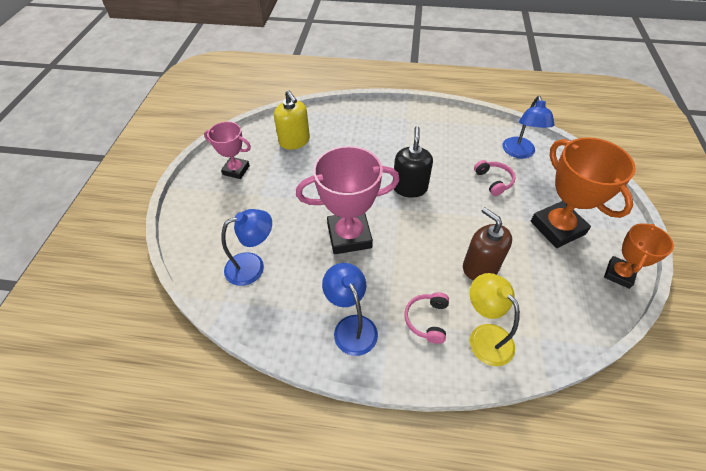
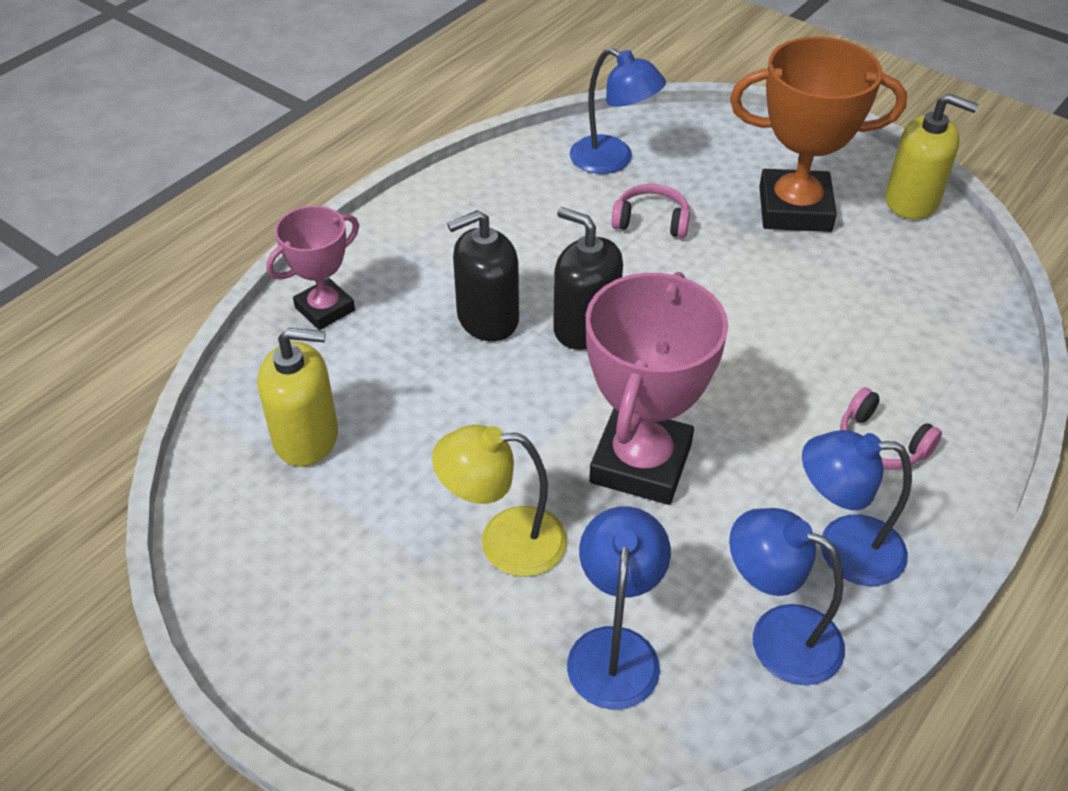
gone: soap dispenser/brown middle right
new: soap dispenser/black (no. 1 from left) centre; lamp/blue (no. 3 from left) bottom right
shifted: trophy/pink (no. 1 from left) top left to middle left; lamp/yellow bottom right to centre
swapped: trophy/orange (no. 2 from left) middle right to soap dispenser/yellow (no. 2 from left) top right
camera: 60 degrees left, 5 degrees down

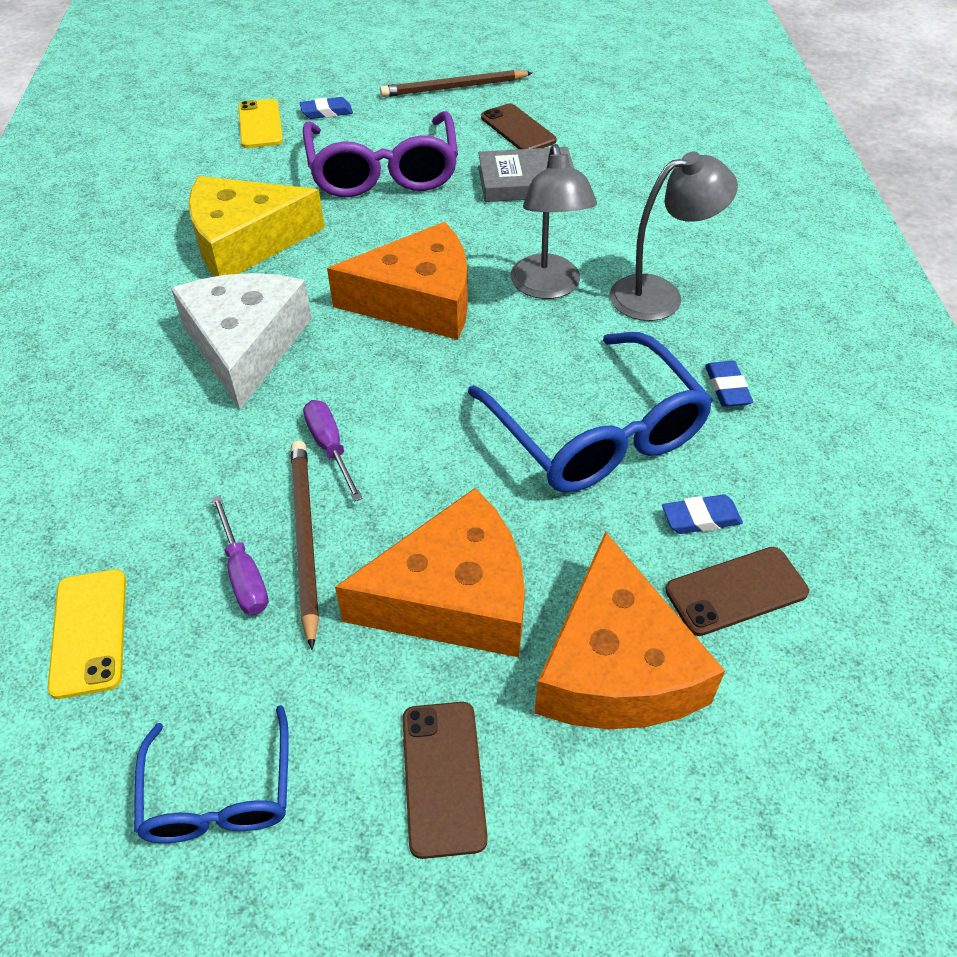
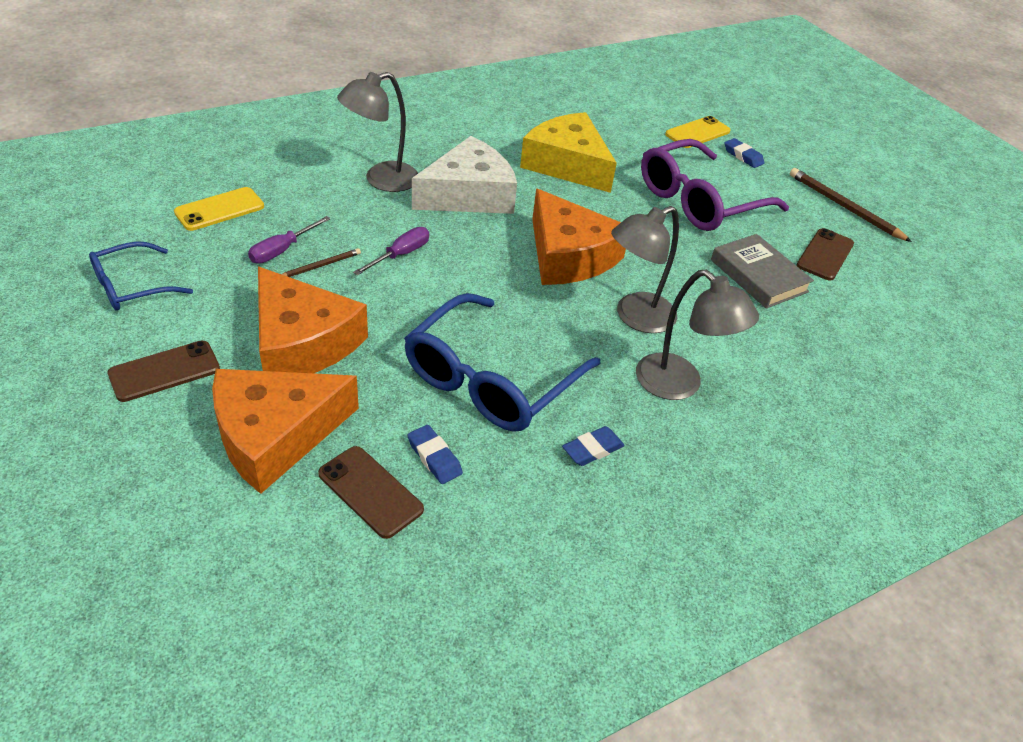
new: lamp/grey (no. 1 from left) top centre
scaled: pencil/brown (no. 1 from left) middle left = middle left x0.54
camera: 60 degrees right, 5 degrees down

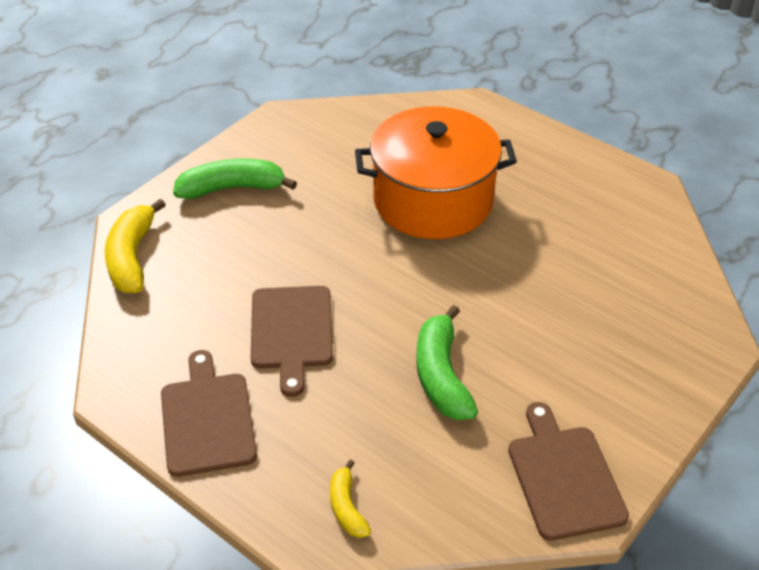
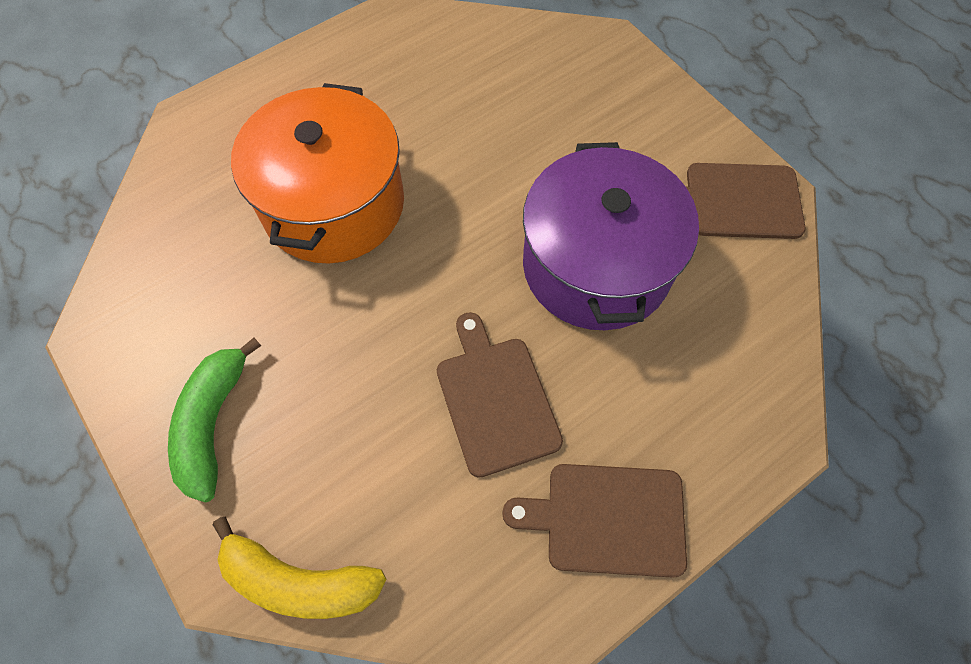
gone: banana/yellow (no. 2 from left) bottom centre
swapped: banana/green (no. 2 from left) centre to pot/purple centre
rotated: cutting board/brown (no. 2 from left in the first image) centre = centre 120 degrees counterclockwise
camera: 75 degrees left, 20 degrees up

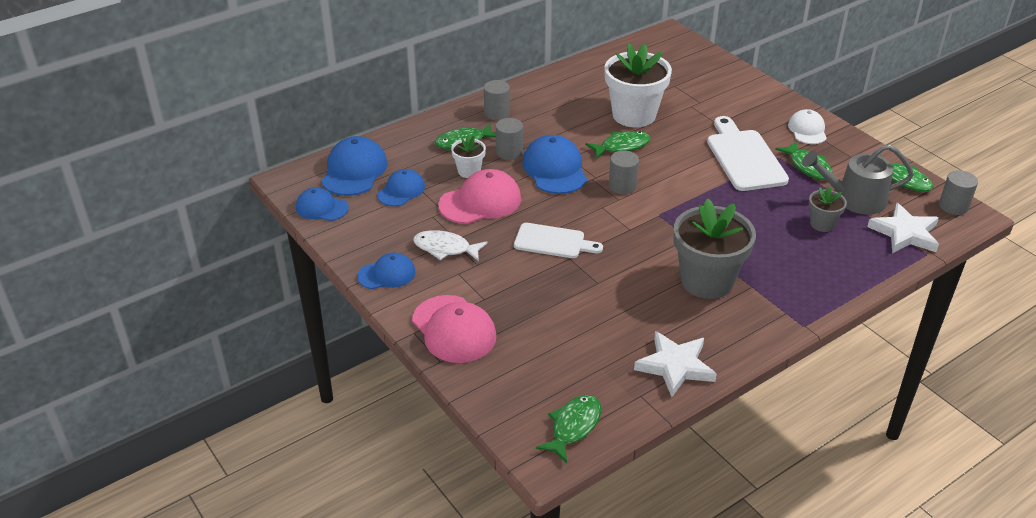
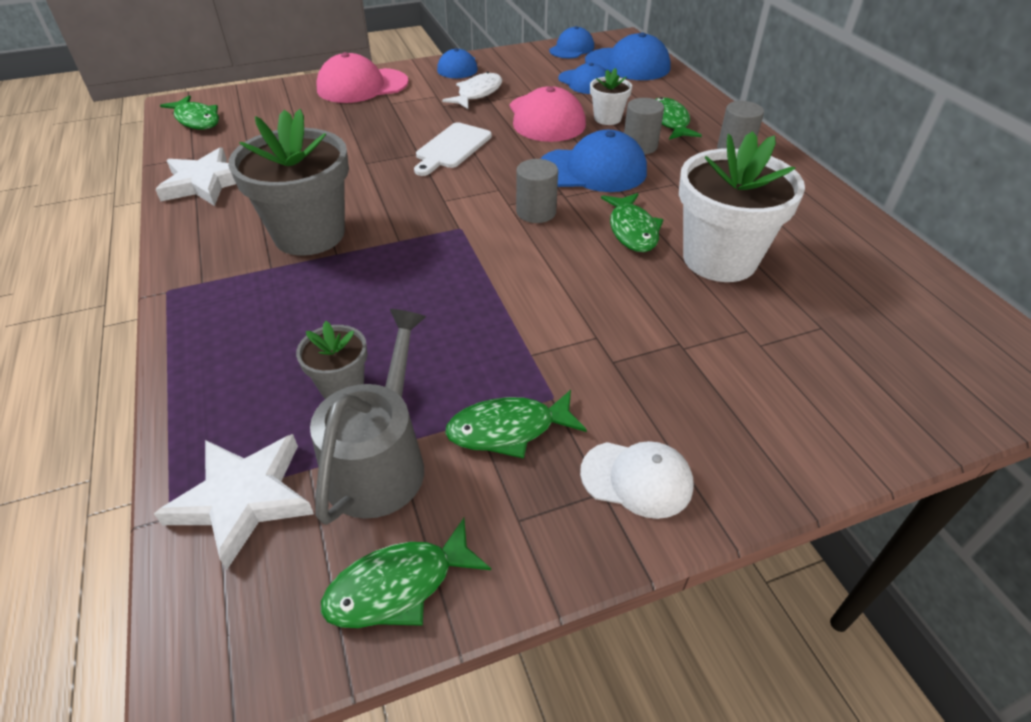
gone: cutting board/white (no. 2 from left) top right; cylinder/grey (no. 4 from left) middle right
camera: 105 degrees right, 5 degrees up

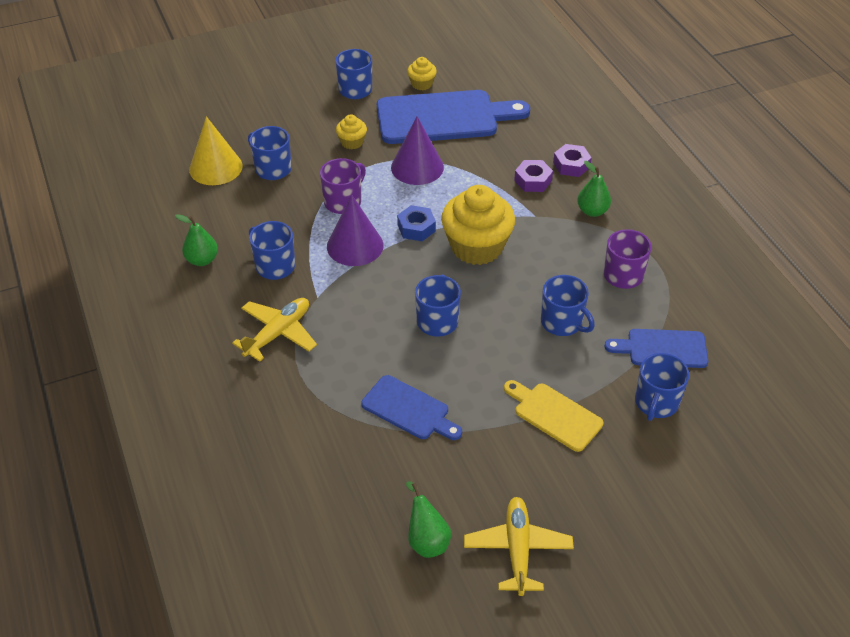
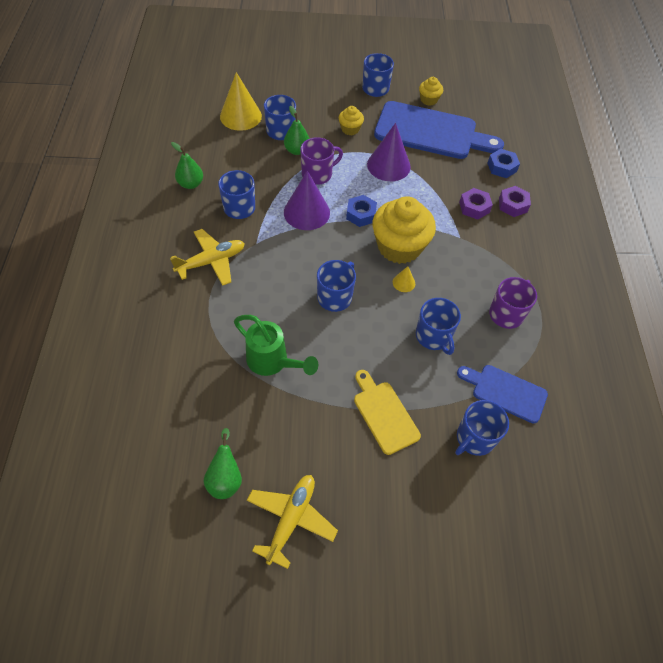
new: cone/yellow (no. 2 from left) centre; nut/blue (no. 2 from left) top right
shifted: pear/green (no. 3 from left) top right to top centre
swapped: cutting board/blue (no. 1 from left) centre to watering can/green centre
camera: 20 degrees right, 10 degrees up

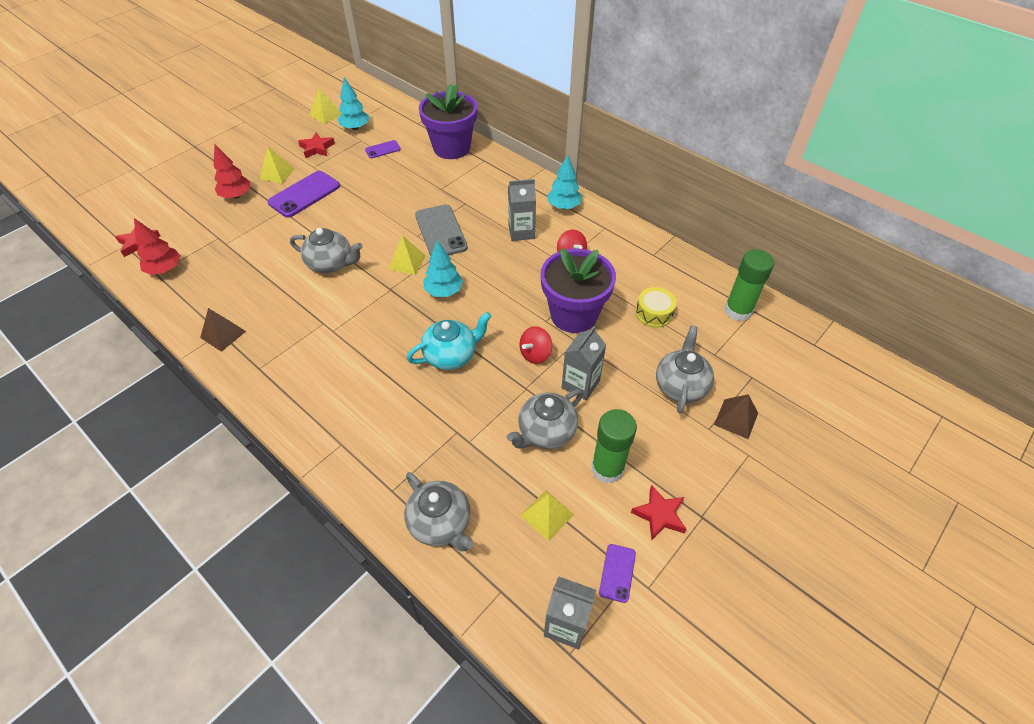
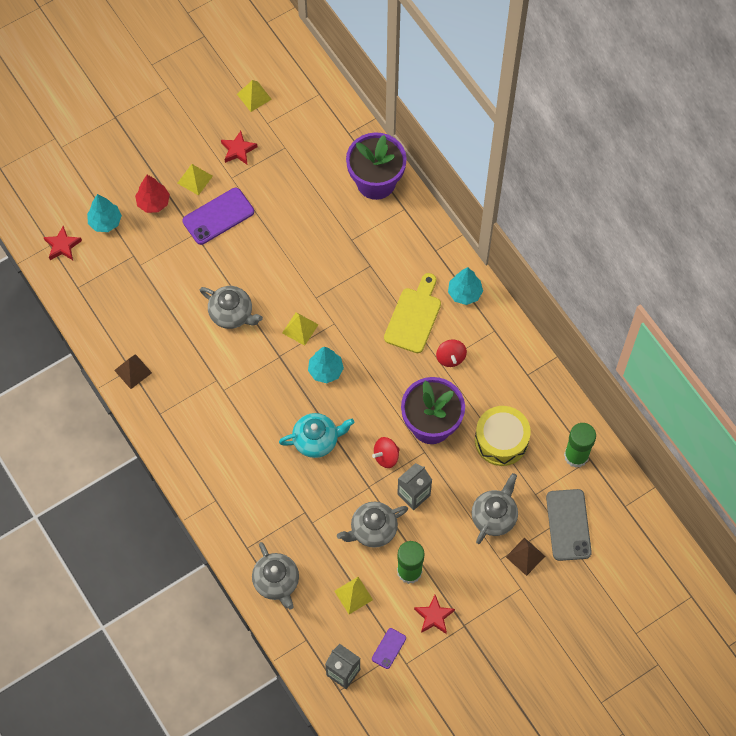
gone: tree/red (no. 1 from left) middle left; phone/purple (no. 2 from left) top centre
shifted: tree/turquoise (no. 1 from left) top centre to top left; phone/grey top centre to bottom right
swapped: carton/grey (no. 1 from left) top centre to cutting board/yellow centre
scaled: drum/yellow centre = middle right x1.63
camera: 15 degrees right, 15 degrees up

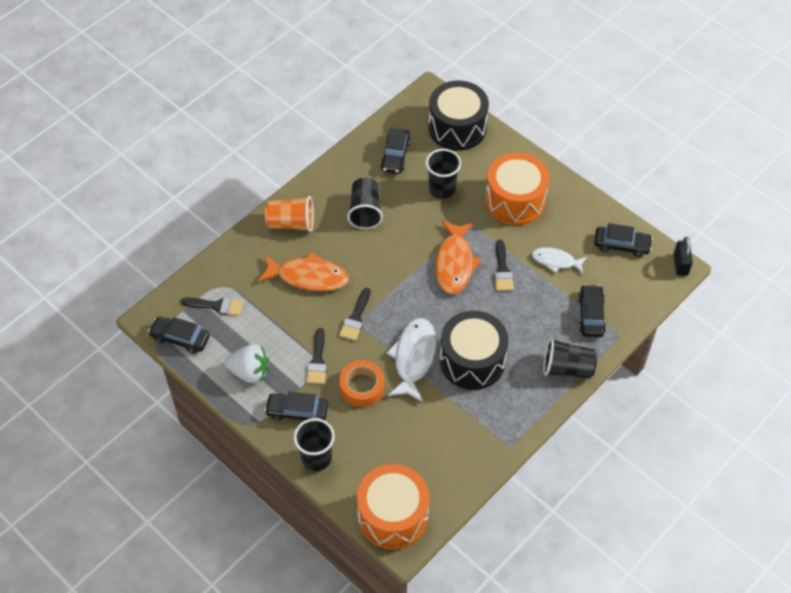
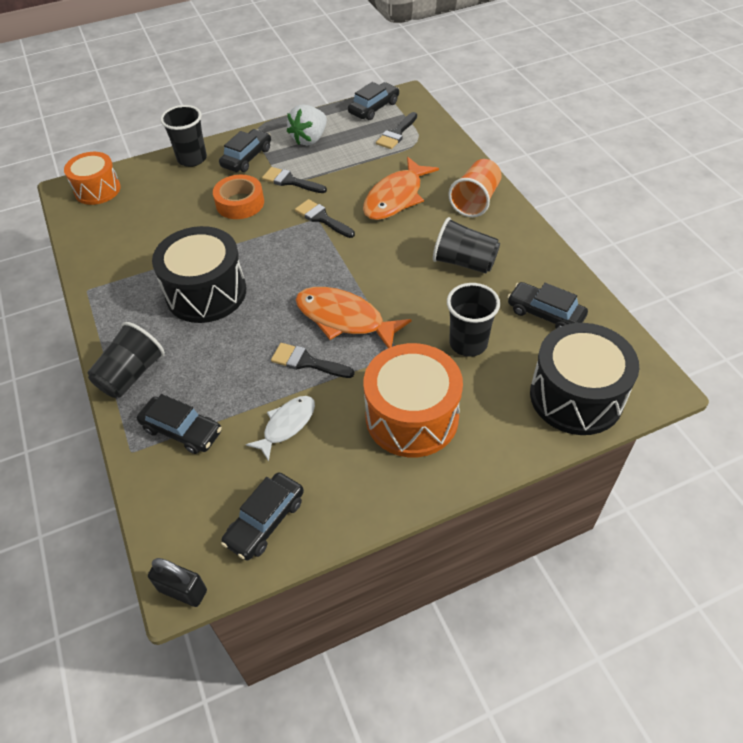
gone: fish/white (no. 1 from left) centre
scaled: drum/orange (no. 1 from left) bottom centre = top left x0.65
camera: 115 degrees right, 5 degrees down

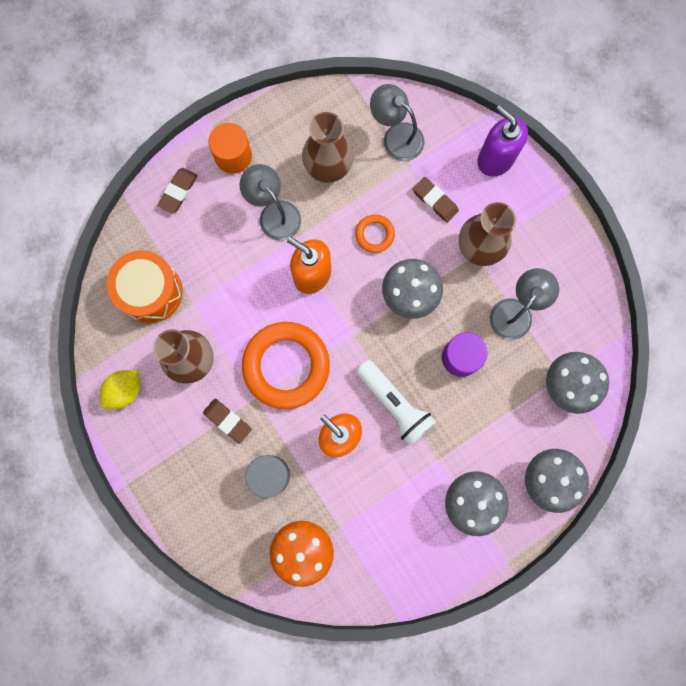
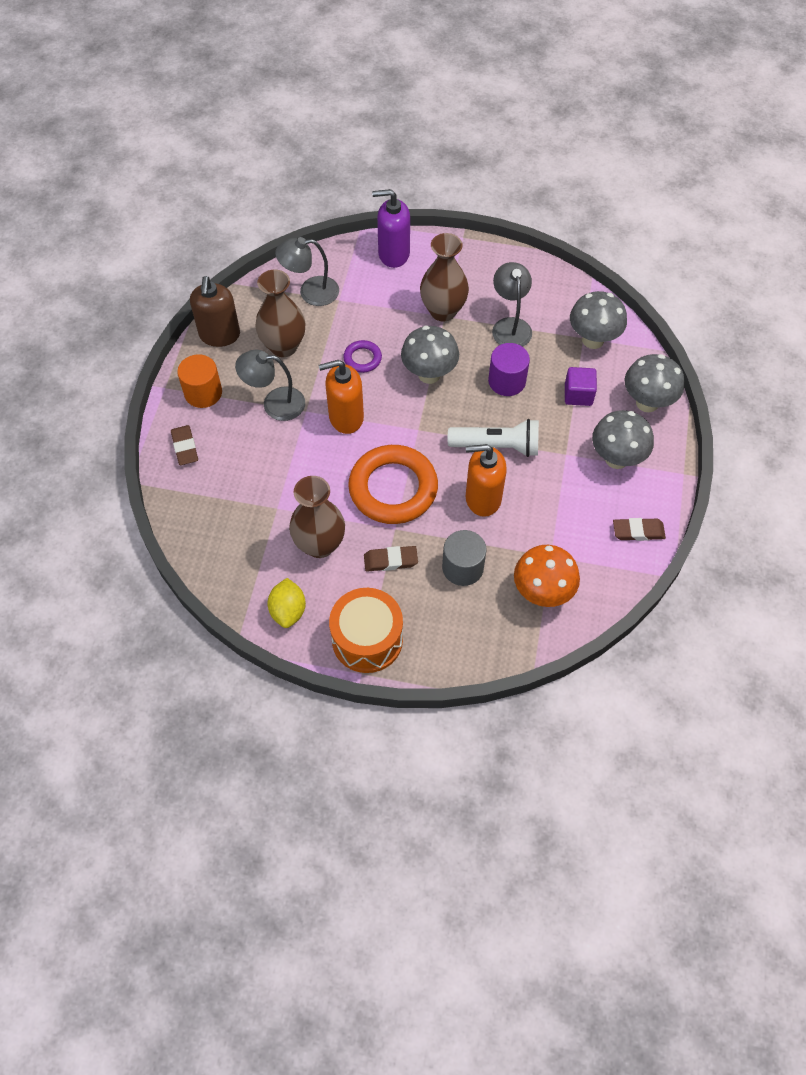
new: soap dispenser/brown top left; cube/purple middle right
shifted: drum/orange middle left to centre; eraser/brown (no. 3 from left) top centre to middle right
repainted: ring/orange (no. 2 from left) centre to ring/purple top centre
camera: 45 degrees left, 20 degrees down

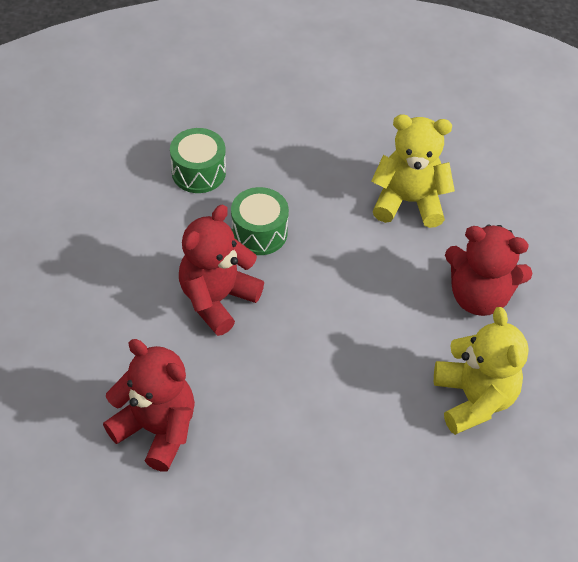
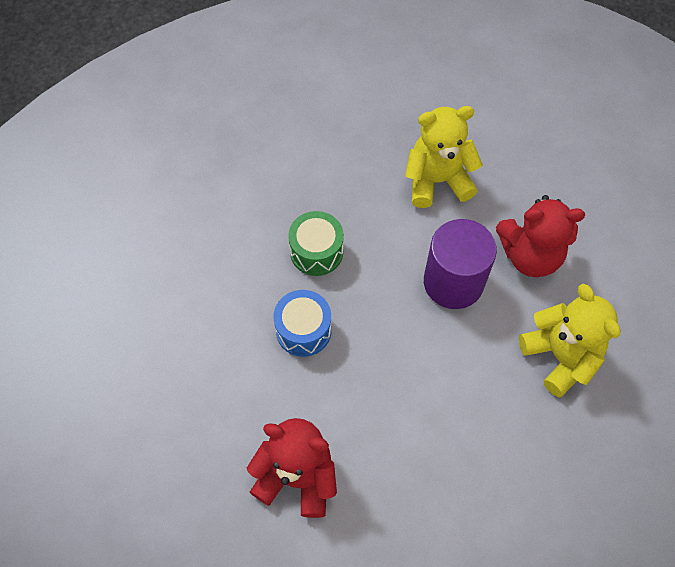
gone: drum/green (no. 1 from left) top centre
new: cylinder/purple middle right
swapped: teddy bear/red (no. 2 from left) centre to drum/blue centre
camera: 15 degrees left, 10 degrees up

